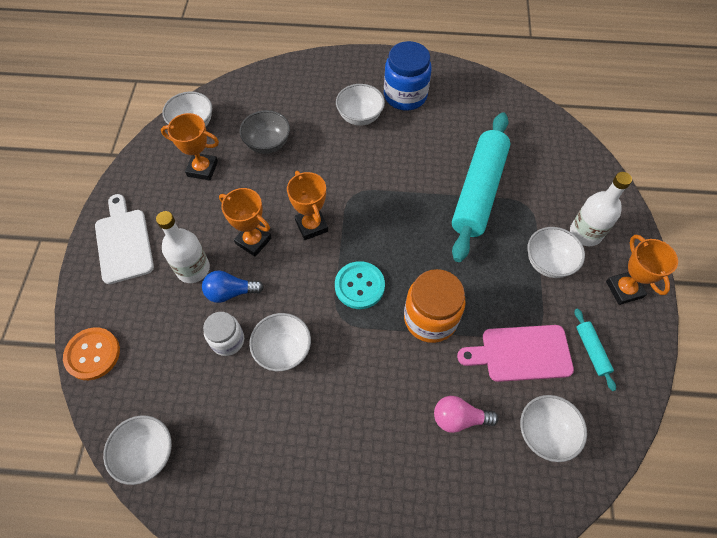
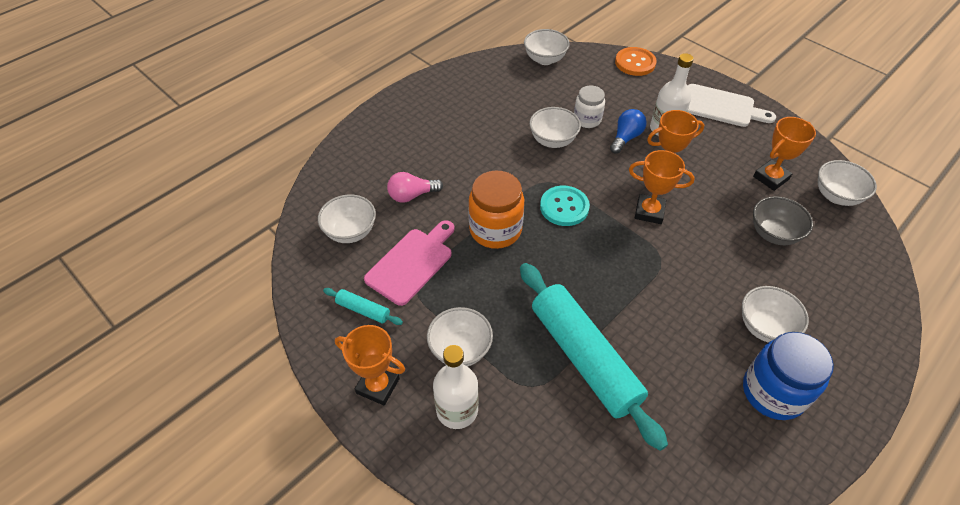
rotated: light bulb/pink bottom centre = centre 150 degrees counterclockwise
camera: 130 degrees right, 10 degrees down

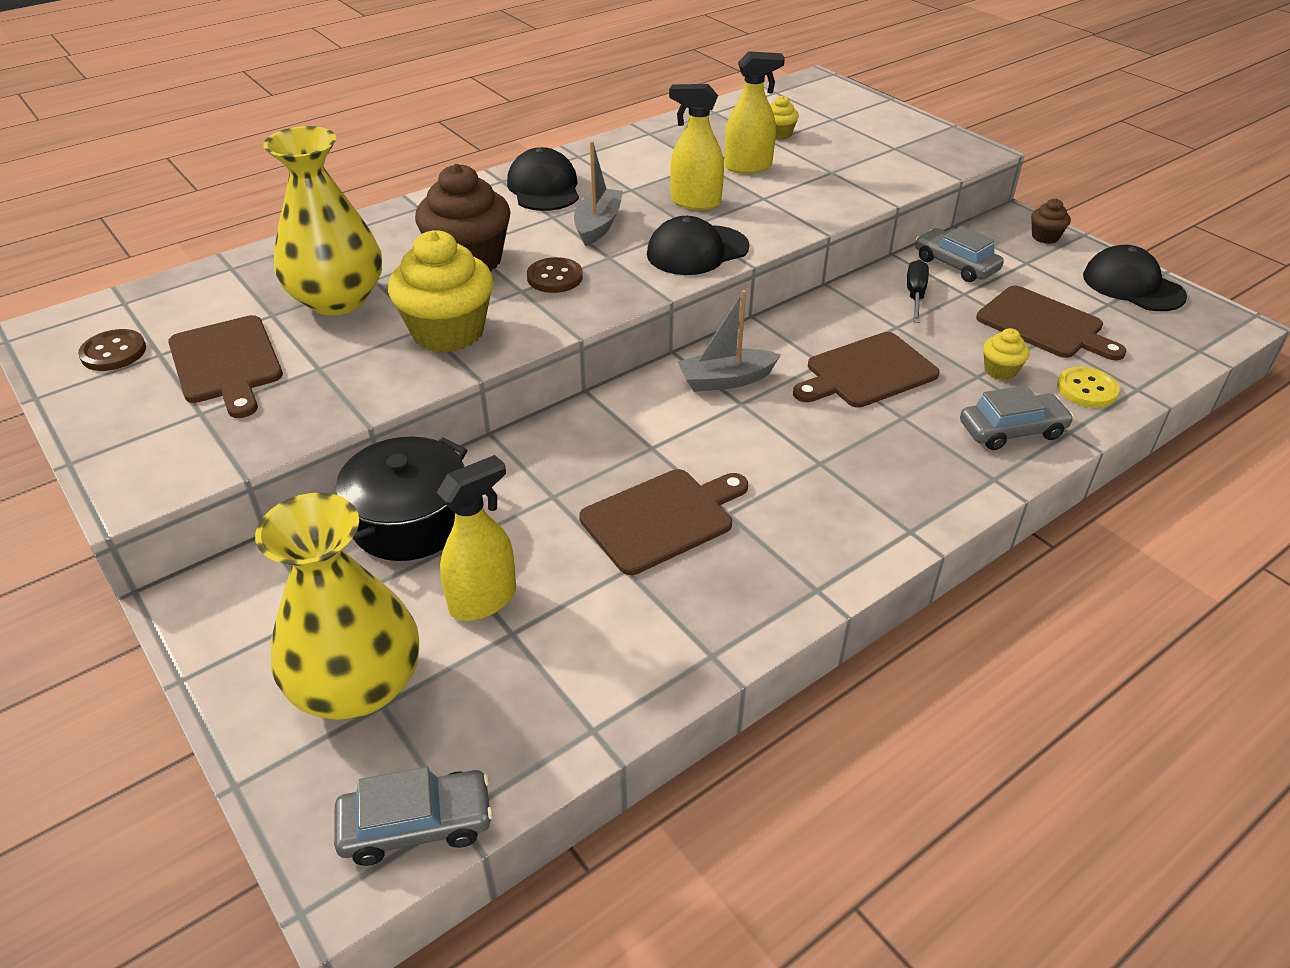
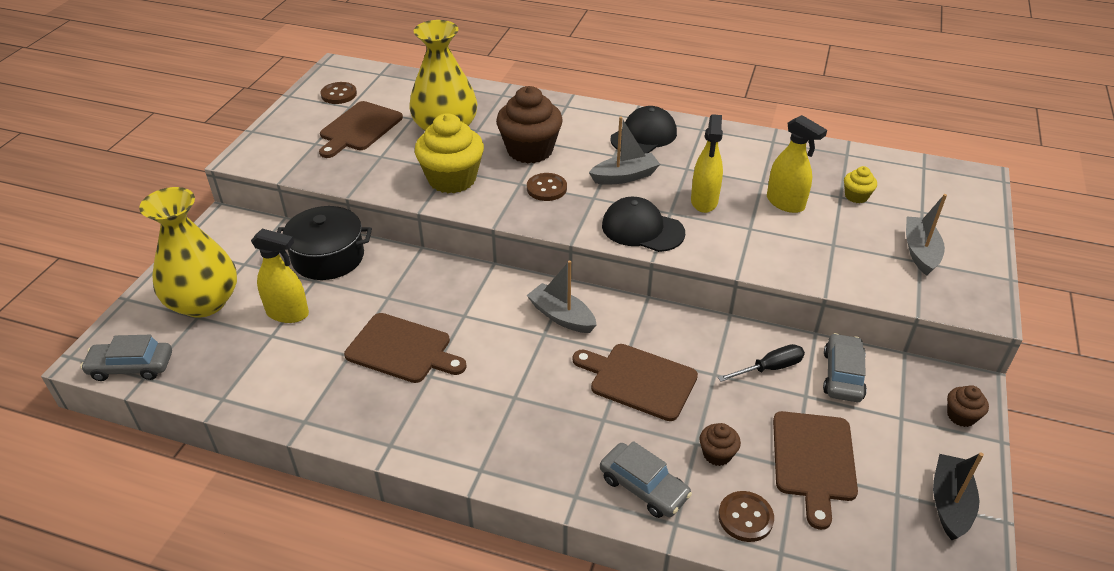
new: boat/grey (no. 3 from left) middle right
swapped: cap/black (no. 3 from left) top right to boat/black bottom right
repainted: cupcake/yellow (no. 3 from left) middle right to cupcake/brown (no. 2 from left) bottom centre; button/yellow middle right to button/brown (no. 3 from left) bottom right
rotated: car/grey (no. 1 from left) bottom left = middle left 135 degrees clockwise; spray bottle/yellow (no. 2 from left) top centre = top centre 150 degrees counterclockwise
camera: 55 degrees right, 0 degrees up

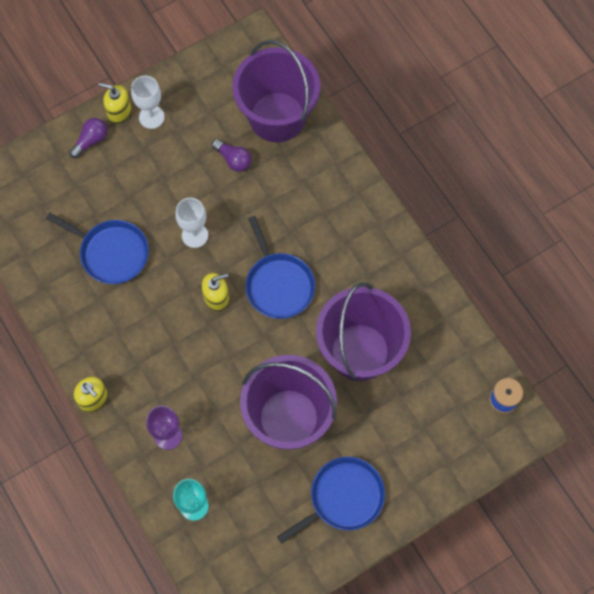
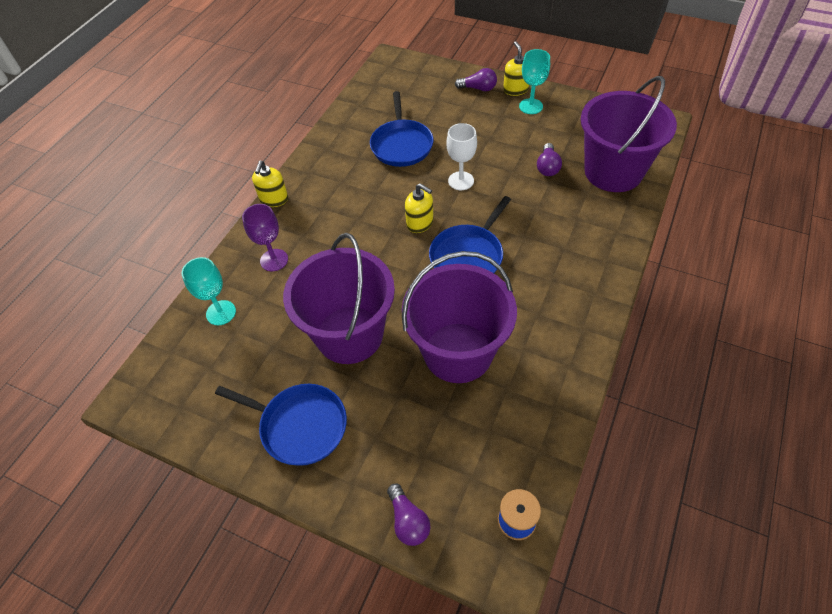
new: light bulb/purple (no. 1 from left) bottom centre
repainted: goblet/white (no. 1 from left) top left to goblet/turquoise (no. 2 from left) top centre
camera: 60 degrees right, 15 degrees down

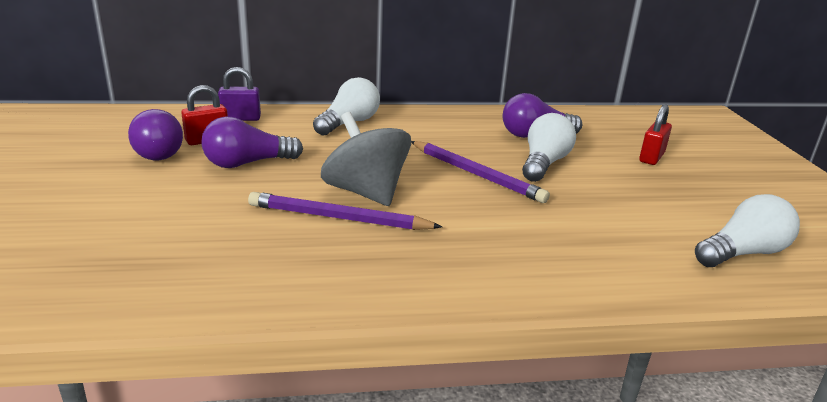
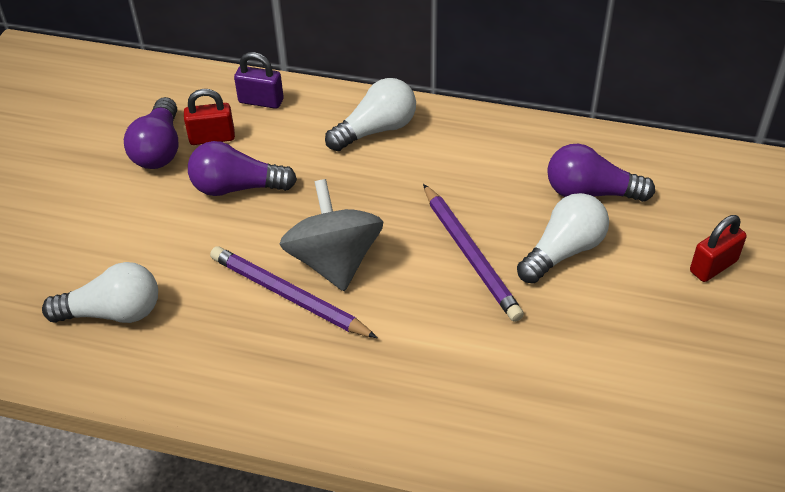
shifted: light bulb/white (no. 3 from left in the first image) middle right to light bulb/white (no. 1 from left) middle left
camera: 25 degrees right, 20 degrees up

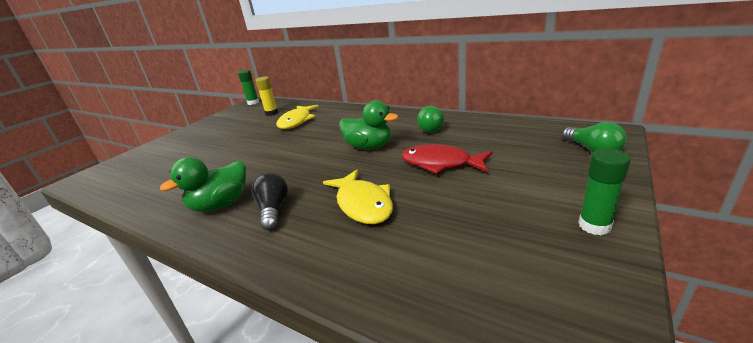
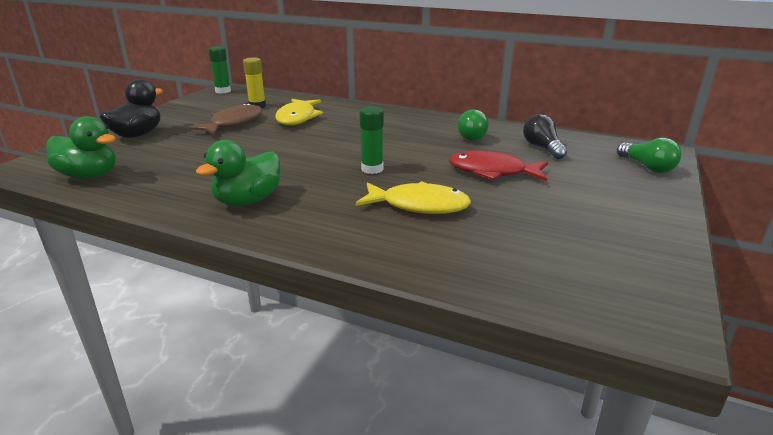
new: duck/black top left; fish/brown top left
shifted: duck/green (no. 2 from left in the first image) centre to duck/green (no. 1 from left) middle left; glue stick/green (no. 2 from left) middle right to top centre; light bulb/black centre to top right
rotated: fish/yellow (no. 2 from left) centre = centre 45 degrees counterclockwise
camera: 10 degrees left, 0 degrees up

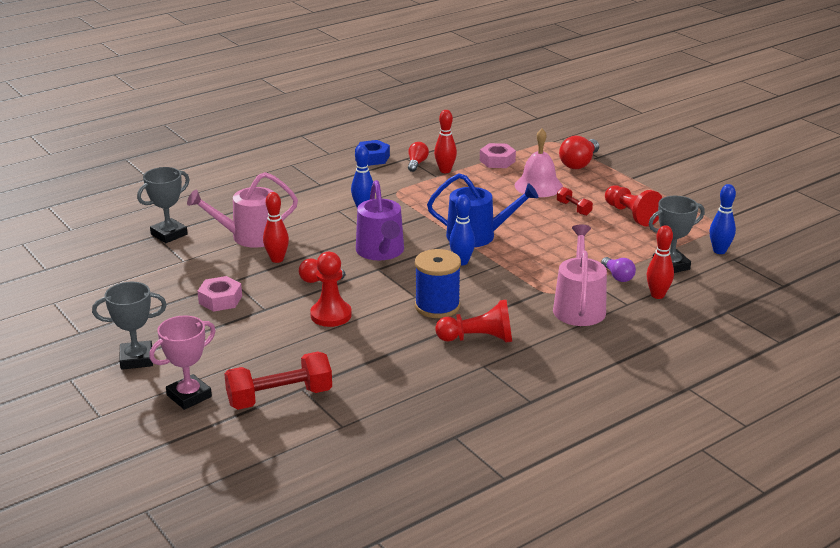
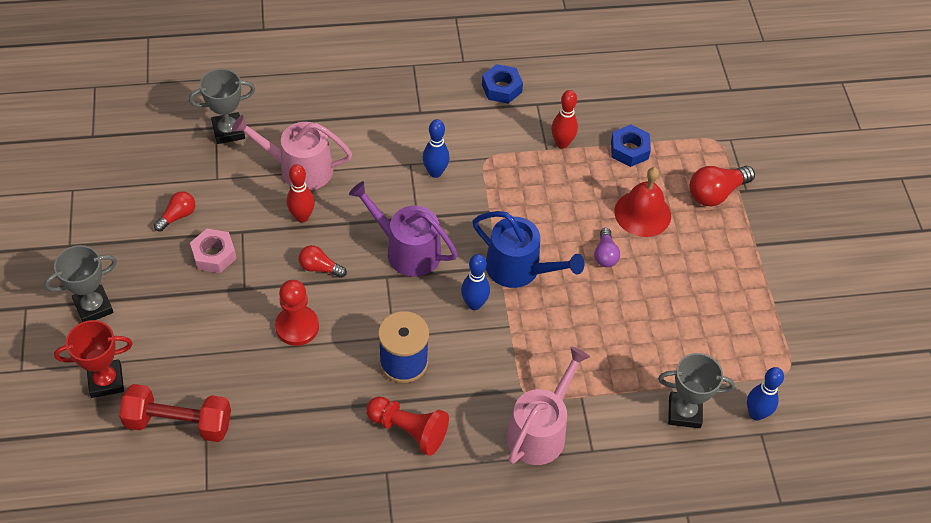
gone: dumbbell/red (no. 2 from left) middle right; pawn/red (no. 3 from left) middle right; bowling pin/red (no. 3 from left) middle right
shifted: light bulb/red (no. 2 from left in the first image) top centre to light bulb/red (no. 1 from left) middle left; light bulb/purple middle right to centre
repainted: trophy/pink middle left to trophy/red bottom left; nut/pink (no. 2 from left) top centre to nut/blue (no. 2 from left) top right; bell/pink top centre to bell/red middle right
rotated: trophy/grey (no. 1 from left) middle left = middle left 45 degrees counterclockwise; watering can/purple centre = centre 105 degrees clockwise
camera: 25 degrees right, 25 degrees up

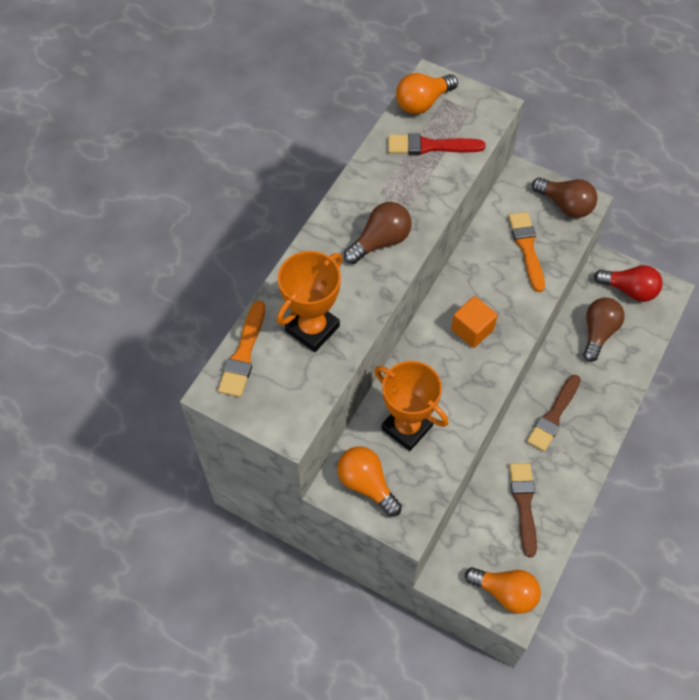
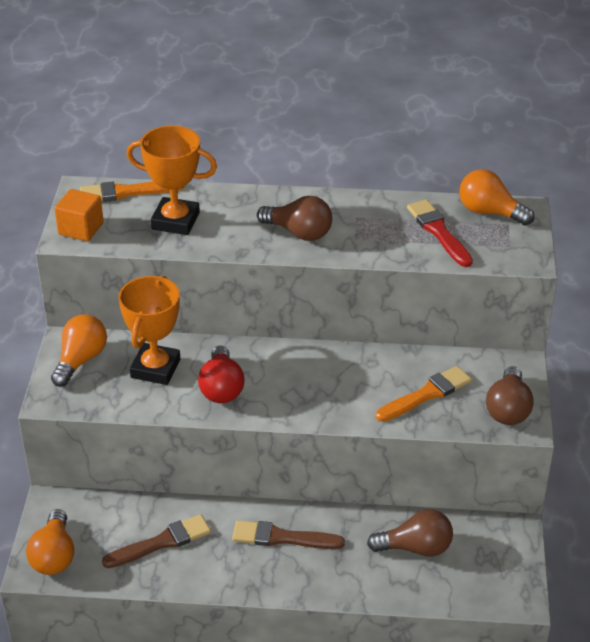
shifted: cube/orange middle right to middle left; light bulb/red middle right to centre
camera: 65 degrees right, 20 degrees down

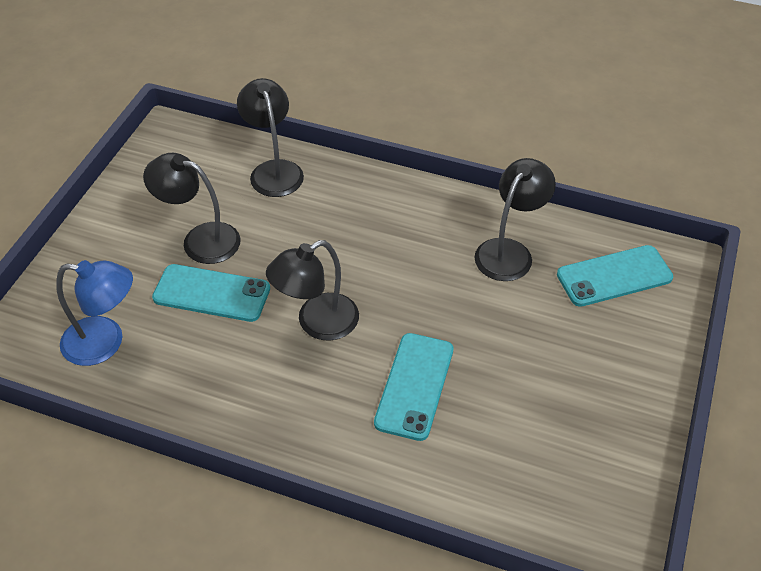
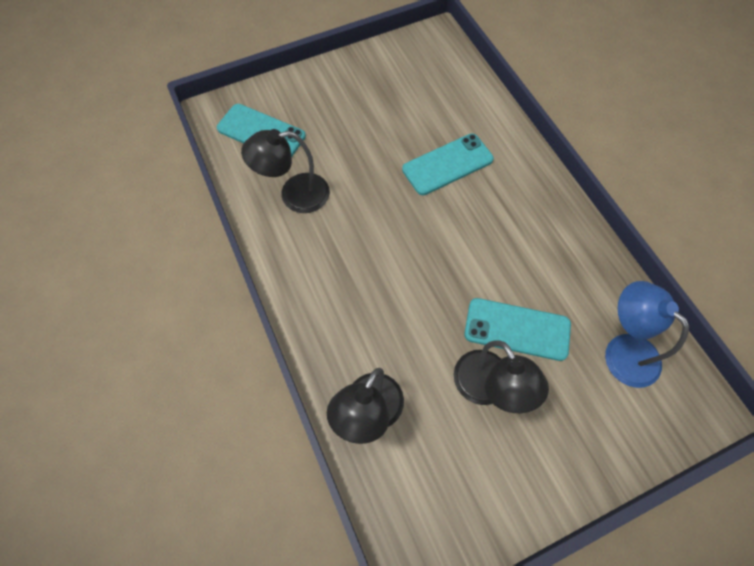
gone: lamp/black (no. 3 from left) centre
rotated: phone/turquoise (no. 1 from left in the first image) middle left = middle right 45 degrees counterclockwise
camera: 135 degrees left, 15 degrees up

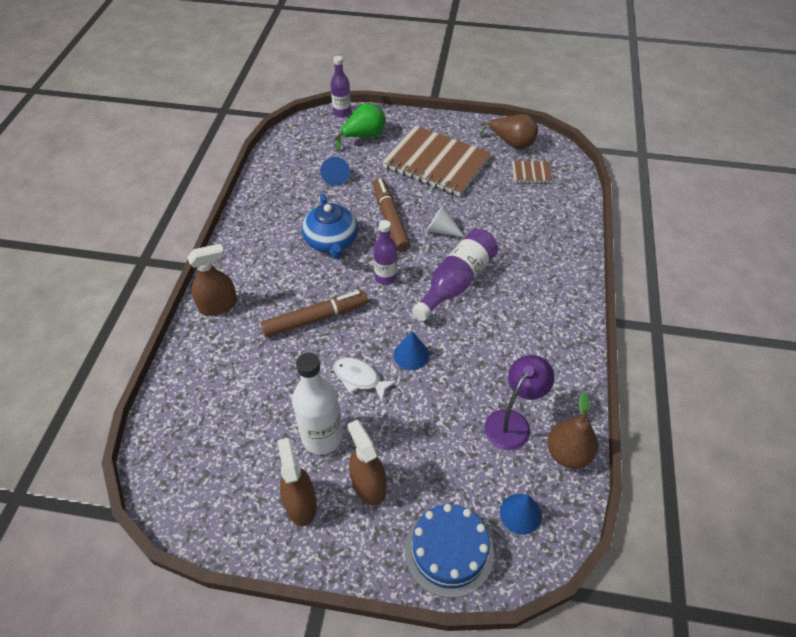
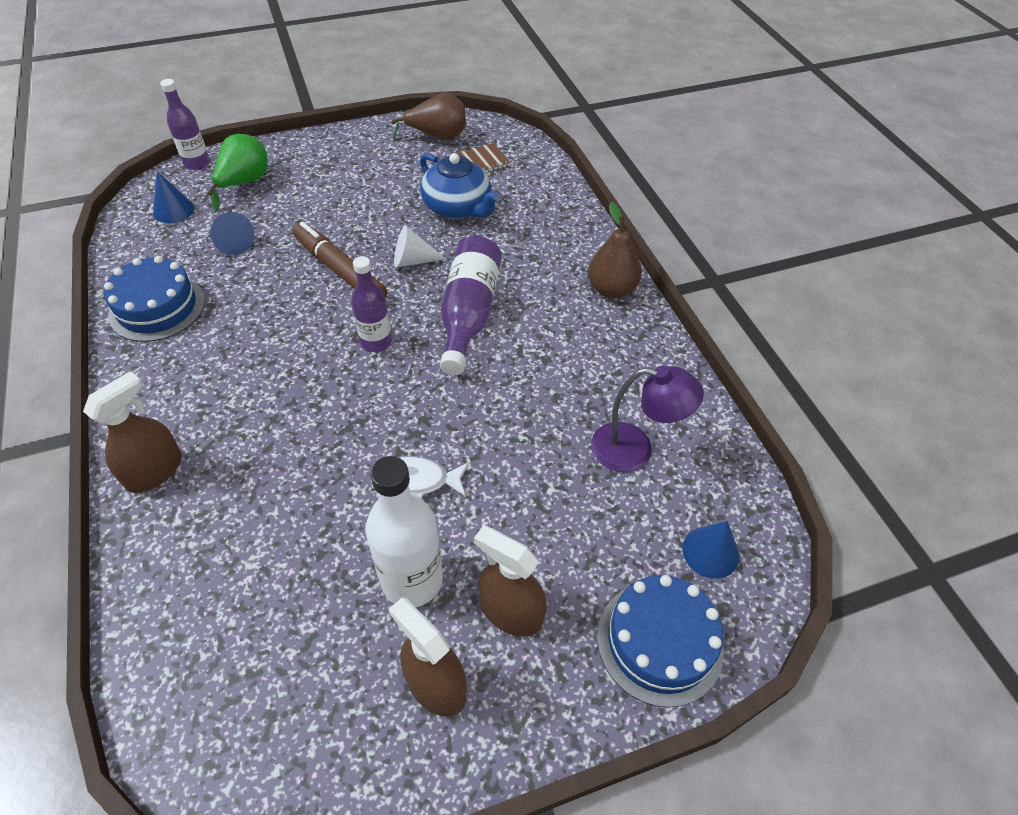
gone: marker/brown (no. 1 from left) centre; notebook/brown (no. 1 from left) top centre
new: cake/blue (no. 1 from left) middle left
shifted: cone/blue (no. 2 from left in the first image) centre to cone/blue (no. 1 from left) top left; teapot/blue centre to top centre; pear/brown (no. 2 from left) bottom right to top centre
rotated: lamp/purple centre = centre 90 degrees clockwise
camera: 30 degrees left, 0 degrees up

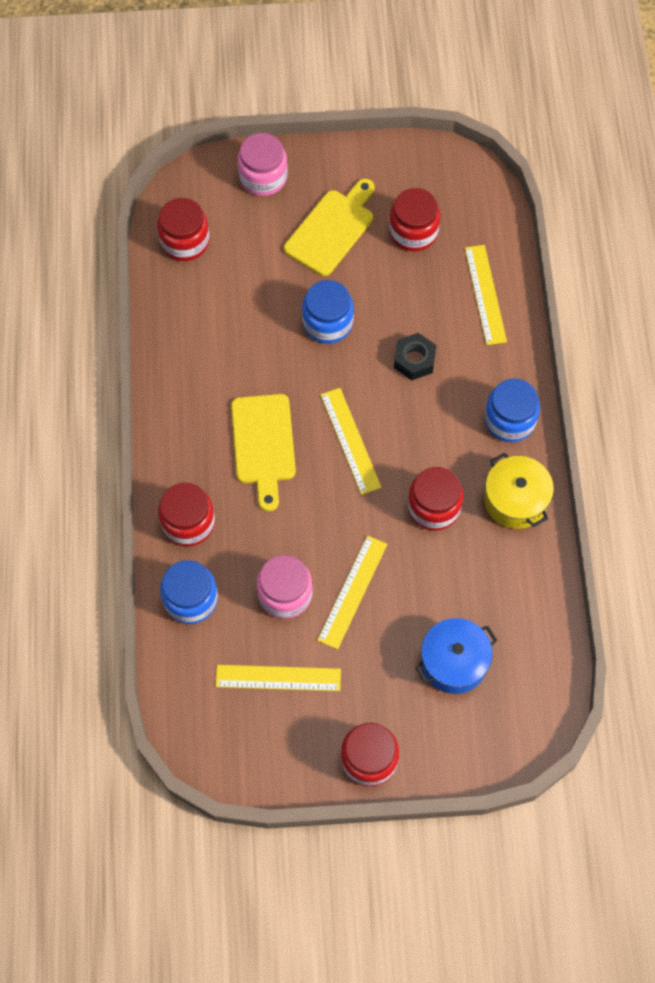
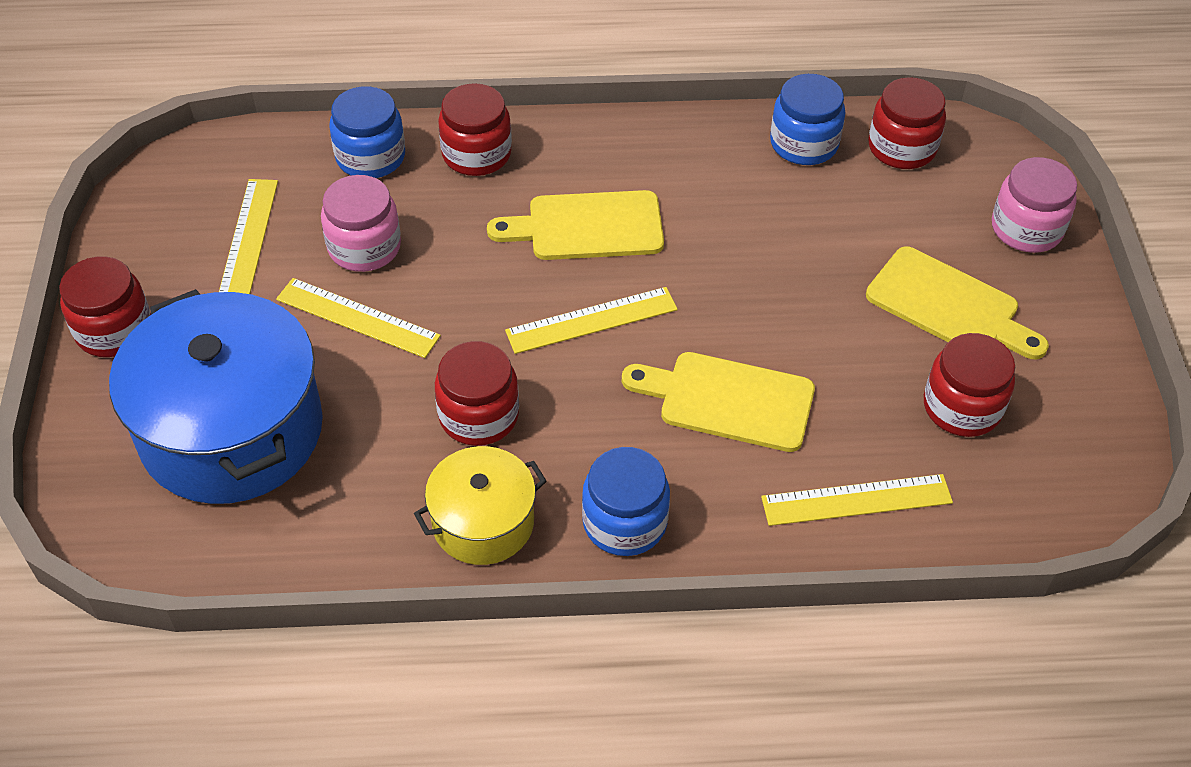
shifted: jar/blue (no. 2 from left in the first image) top centre to jar/blue (no. 3 from left) top right
swapped: nut/black centre to cutting board/yellow (no. 2 from left) centre
scaled: pot/blue bottom right = middle left x1.86
camera: 90 degrees right, 15 degrees down

